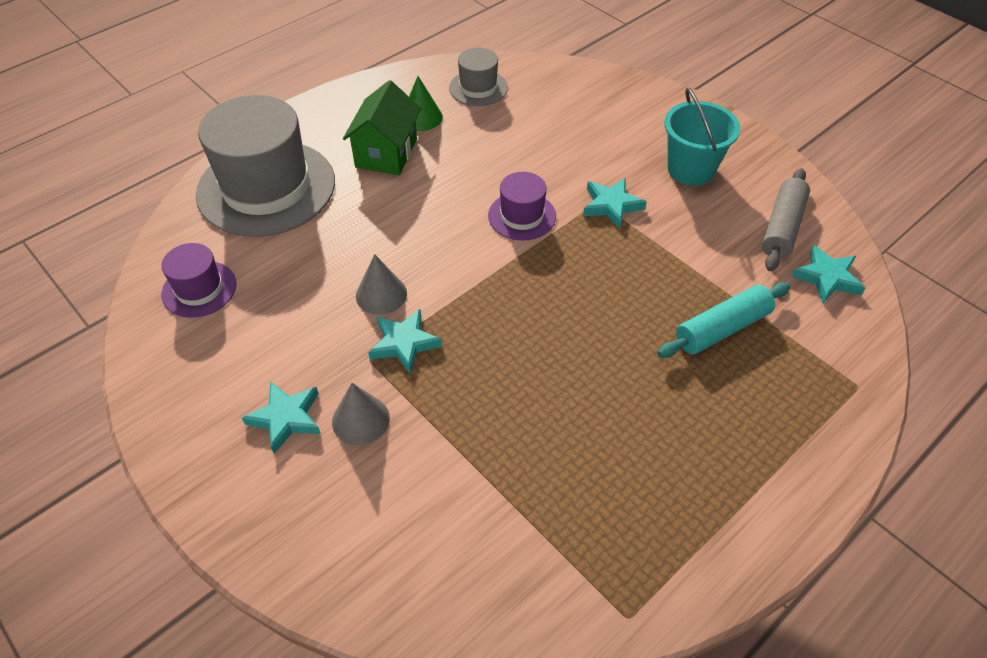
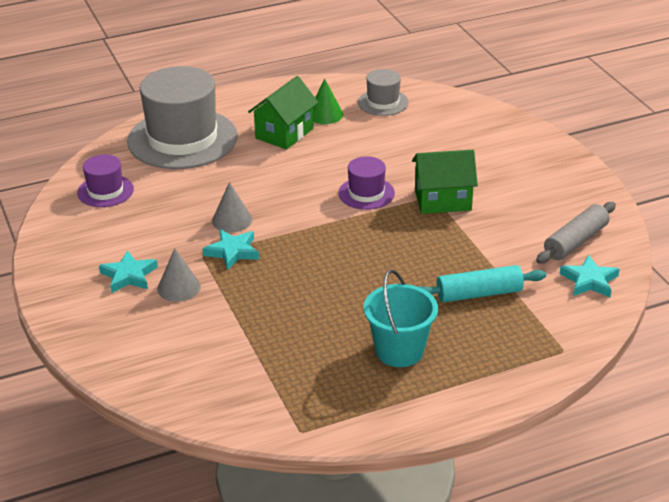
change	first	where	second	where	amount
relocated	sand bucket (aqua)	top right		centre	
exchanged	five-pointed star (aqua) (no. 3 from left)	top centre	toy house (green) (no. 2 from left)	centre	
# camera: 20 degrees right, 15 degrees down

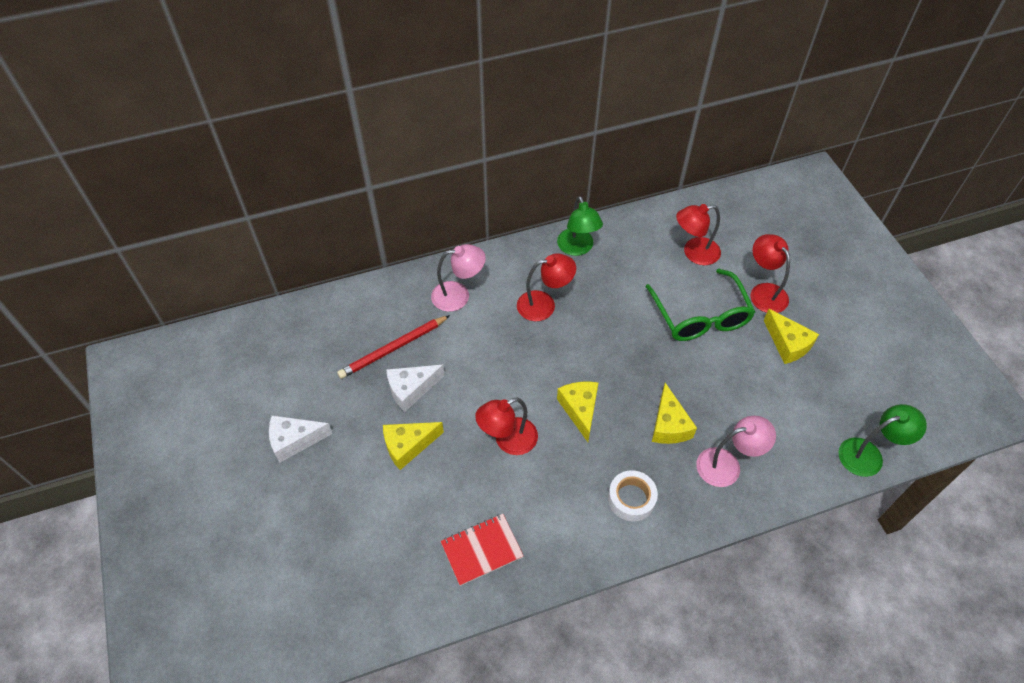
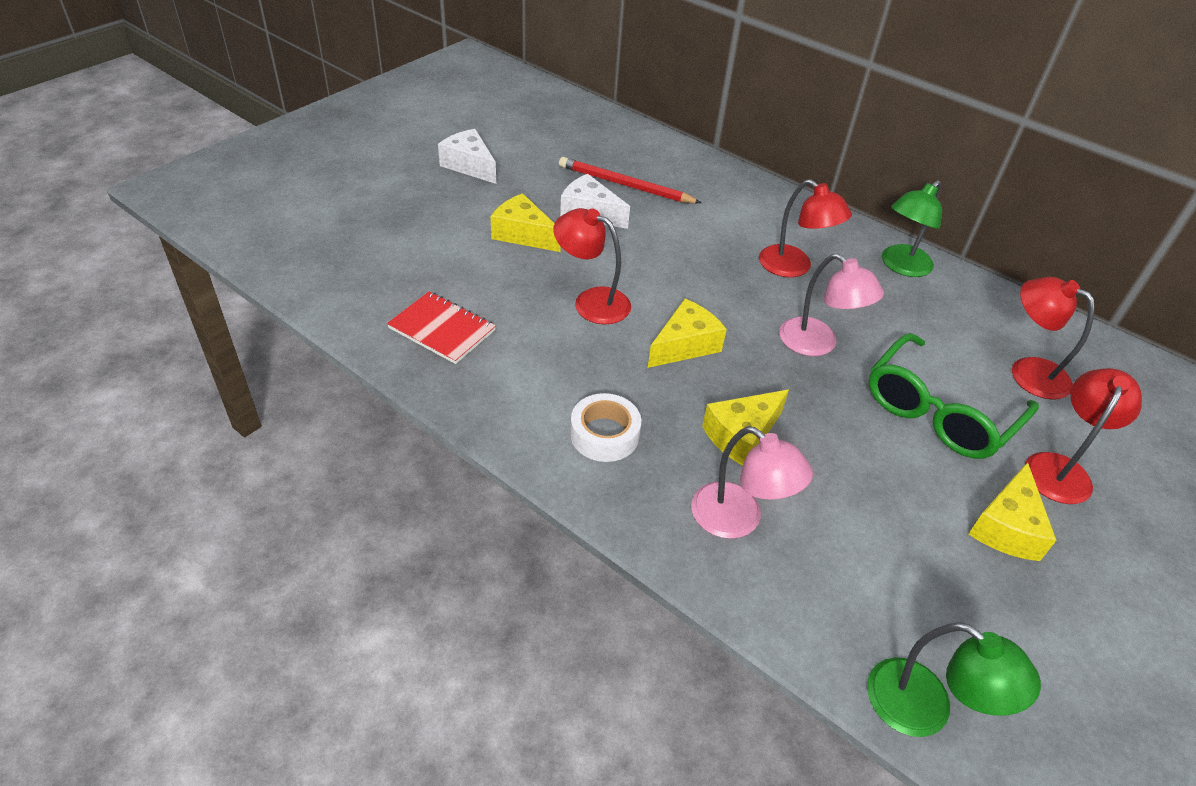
change	first	where	second	where	amount
relocated	reading lamp (rose-pink) (no. 1 from left in the first image)	centre	reading lamp (rose-pink) (no. 2 from left)	middle right	
# camera: 55 degrees right, 10 degrees down

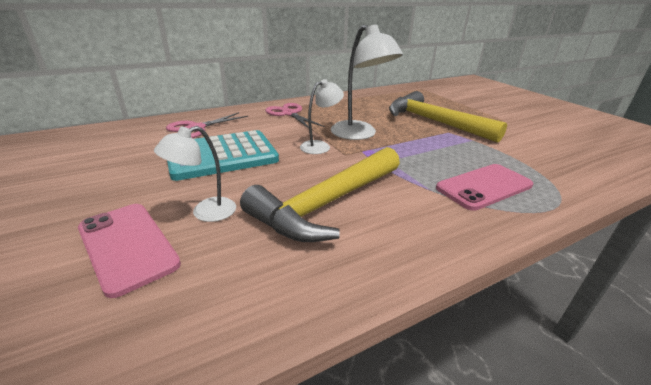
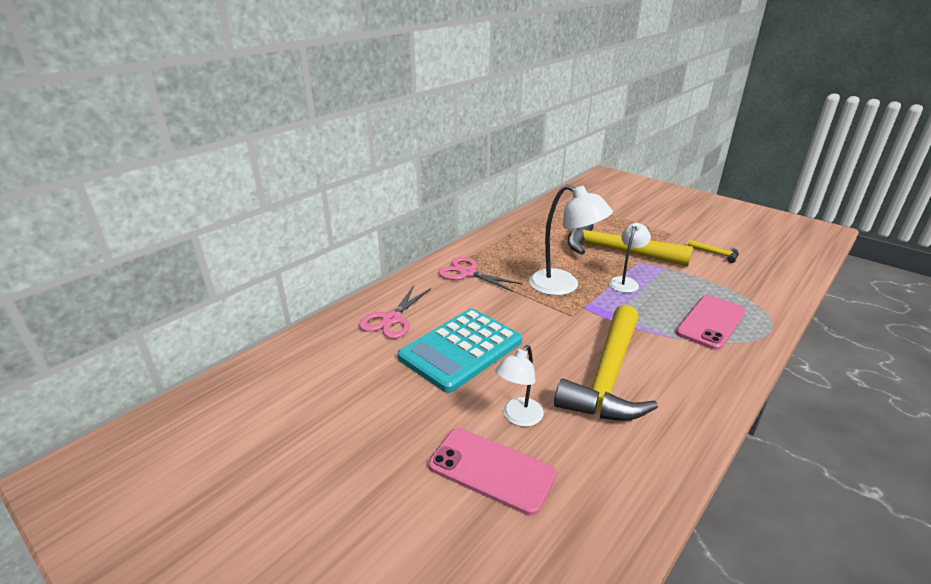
change	first	where	second	where	amount
relocated	reading lamp (pure white) (no. 2 from left in the first image)	top centre	reading lamp (pure white) (no. 3 from left)	middle right	
appeared			carpenter's hammer (yellow) (no. 3 from left)	middle right	
# camera: 20 degrees left, 0 degrees up

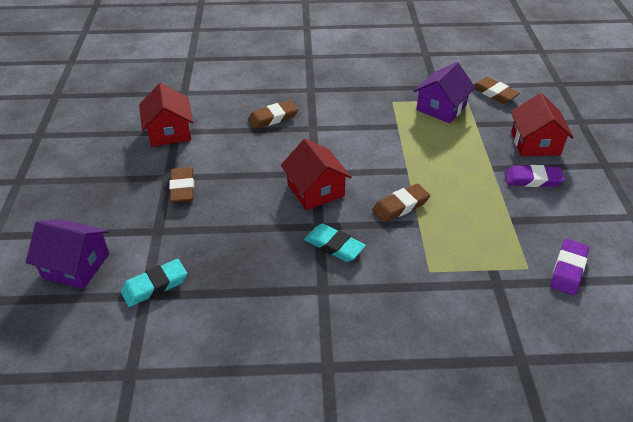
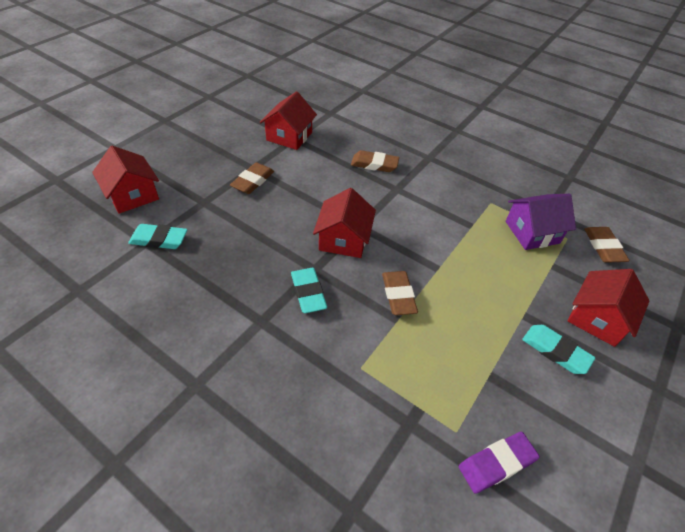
change	first	where	second	where	amount
colour	toy house (purple) (no. 1 from left)	middle left	toy house (crimson) (no. 1 from left)	middle left	
spun	eraser (brown) (no. 3 from left)	centre		centre	75 degrees clockwise
colour	eraser (purple) (no. 1 from left)	middle right	eraser (aqua) (no. 3 from left)	middle right	
# camera: 35 degrees right, 5 degrees up

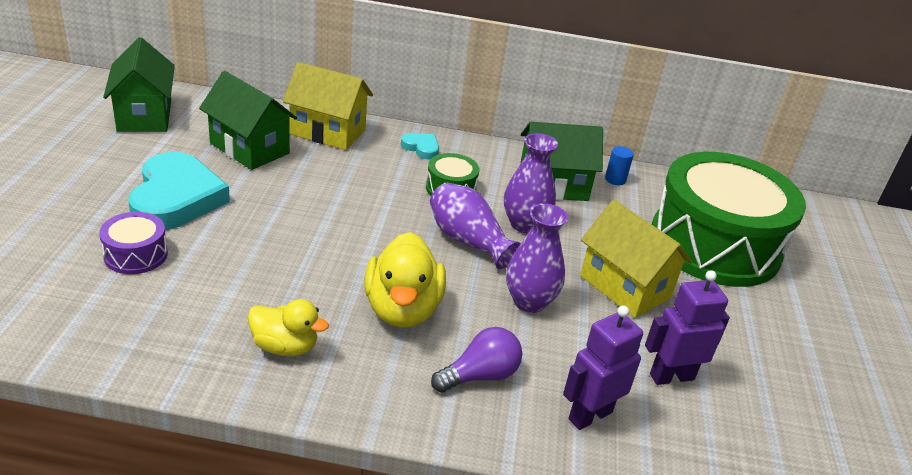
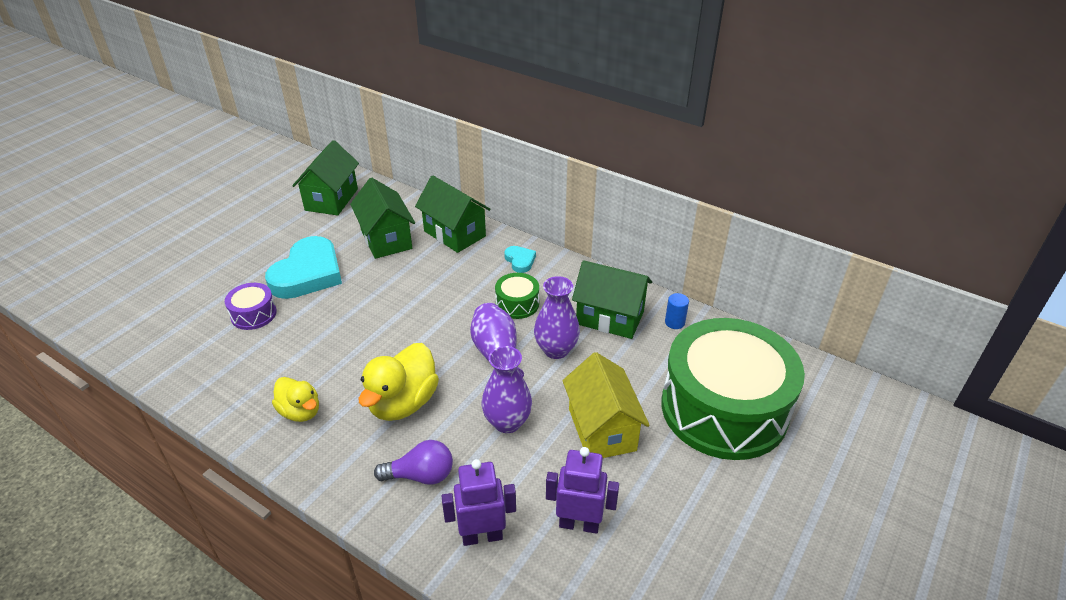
change	first	where	second	where	amount
colour	toy house (yellow) (no. 1 from left)	top centre	toy house (green) (no. 3 from left)	centre	
# camera: 30 degrees right, 5 degrees up

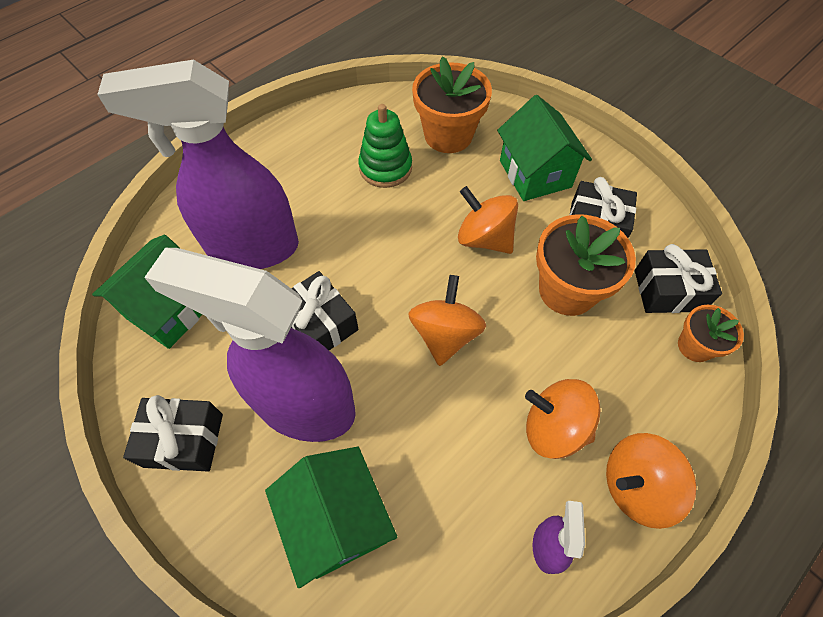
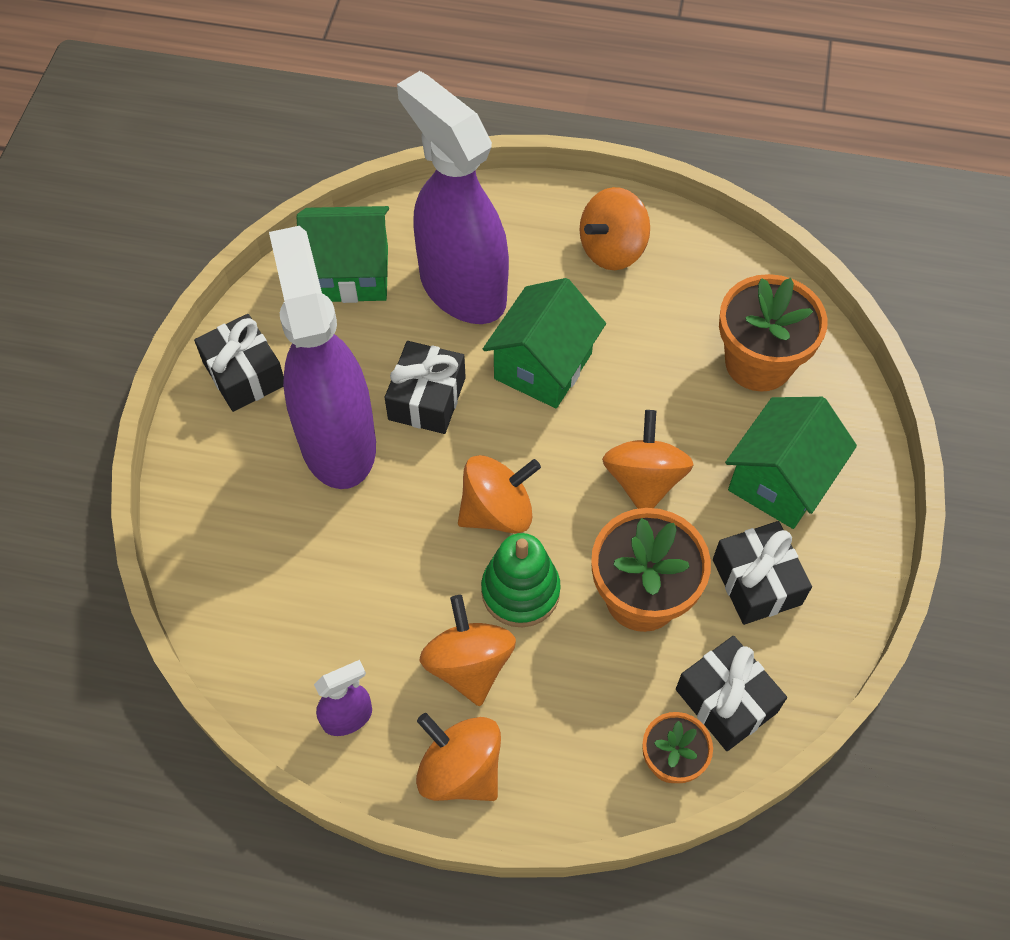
change	first	where	second	where	amount
relocated	stacking rings (green)	top centre		centre	
relocated	toy house (green) (no. 2 from left)	bottom centre		centre	
appeared			spinning top (orange-coloured) (no. 4 from left)	top centre	
# camera: 55 degrees right, 0 degrees up

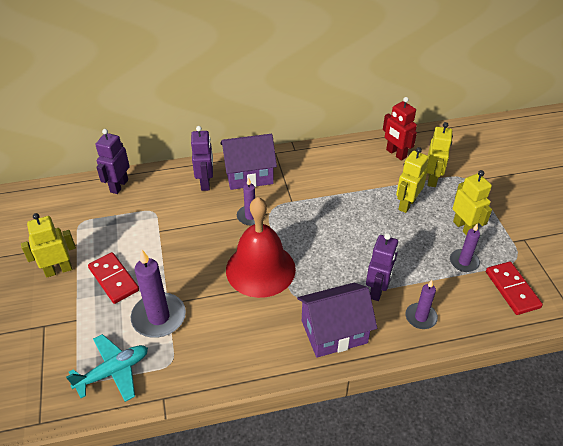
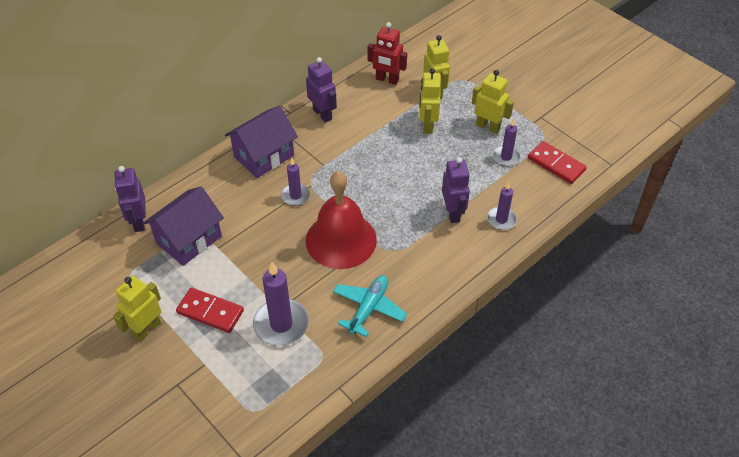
change	first	where	second	where	amount
relocated	toy house (purple) (no. 2 from left in the first image)	bottom centre	toy house (purple) (no. 1 from left)	middle left	
relocated	toy robot (purple) (no. 2 from left)	centre		top centre	
relocated	toy plane (aqua)	bottom left		bottom centre	
# camera: 30 degrees left, 5 degrees up

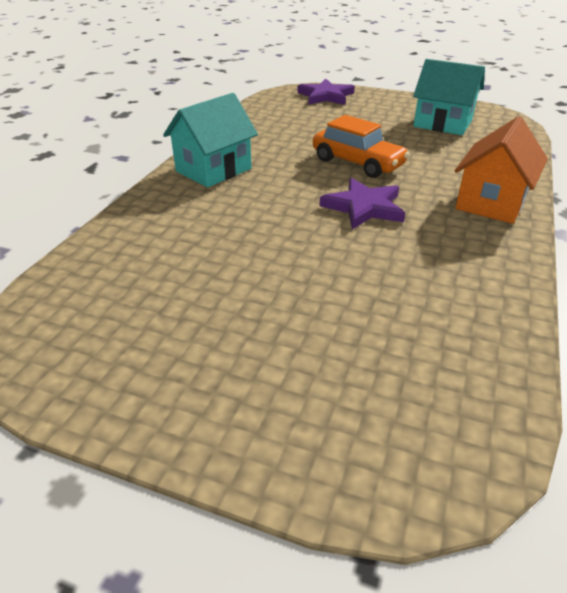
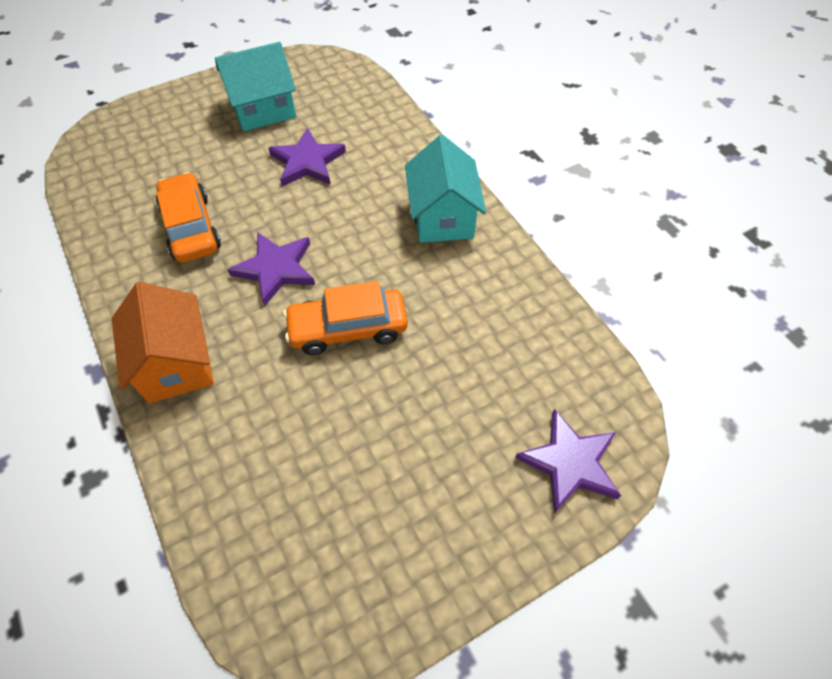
change	first	where	second	where	amount
appeared			toy car (orange-coloured) (no. 1 from left)	top left	
relocated	toy house (aqua) (no. 2 from left in the first image)	top right	toy house (aqua) (no. 1 from left)	top left	
appeared			five-pointed star (purple) (no. 2 from left)	top centre	
# camera: 130 degrees right, 20 degrees up

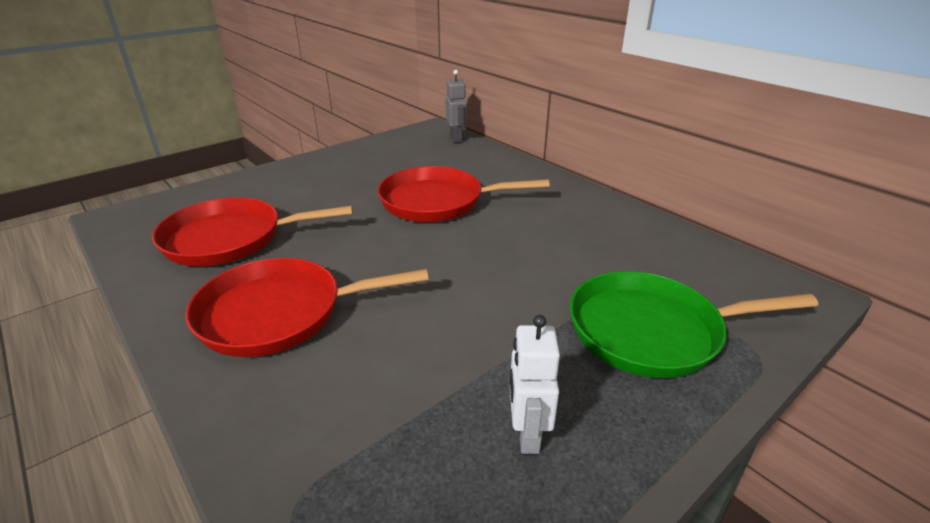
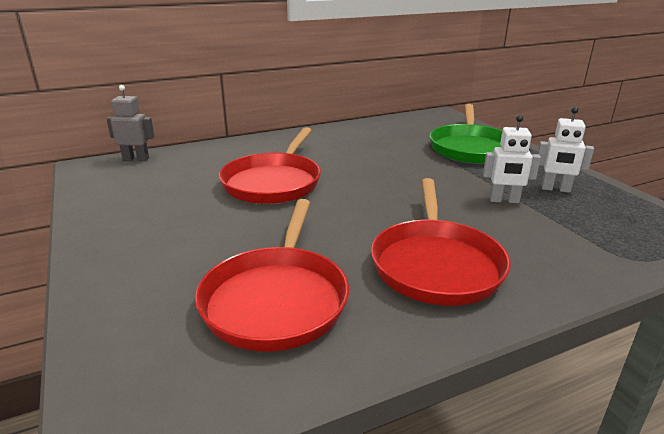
change	first	where	second	where	amount
appeared			toy robot (pure white) (no. 1 from left)	middle right	
# camera: 75 degrees left, 5 degrees down

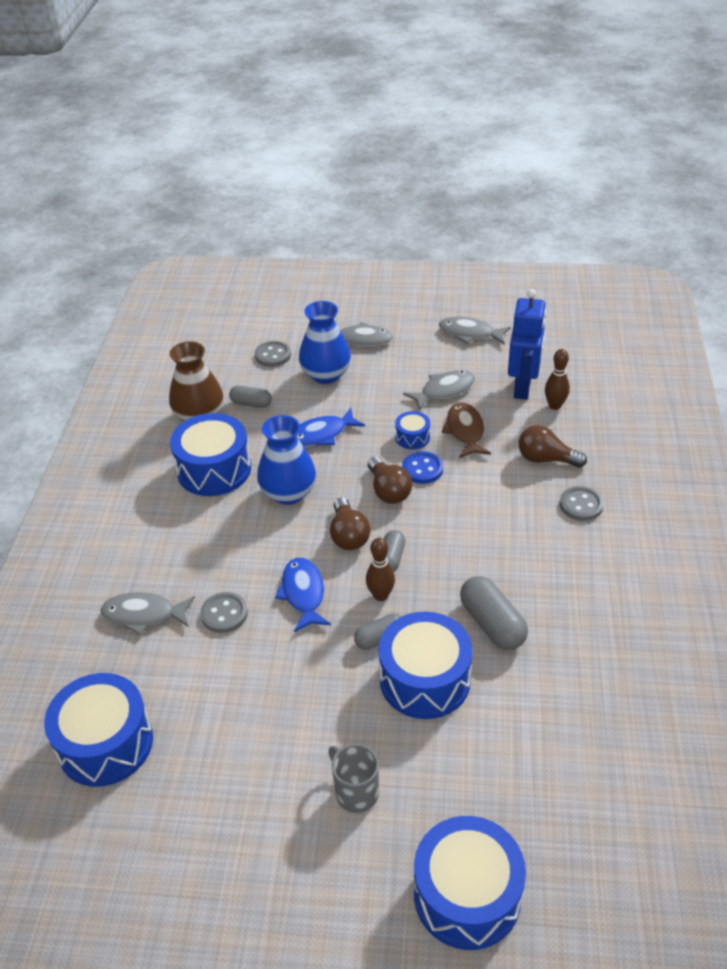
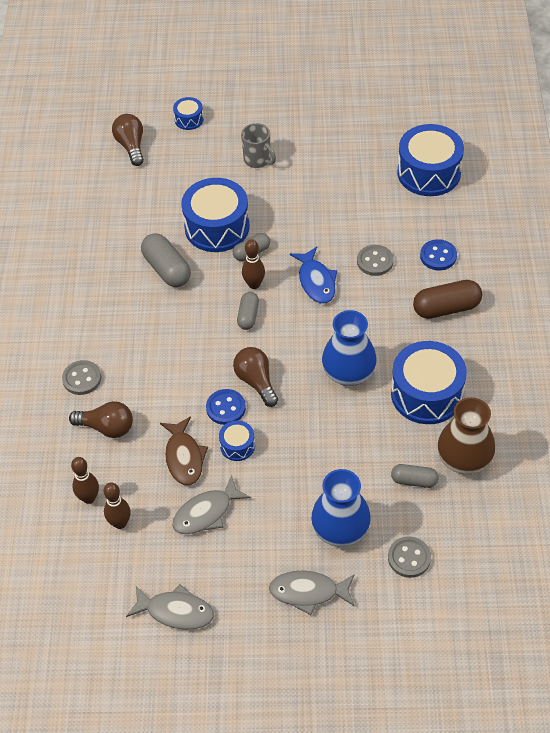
change	first	where	second	where	amount
exchanged	toy robot (cobalt)	middle right	bowling pin (brown) (no. 2 from left)	bottom left	
relocated	light bulb (brown) (no. 1 from left in the first image)	centre	light bulb (brown) (no. 2 from left)	top left	
size	snare drum (cobalt) (no. 5 from left in the first image)	bottom centre	snare drum (cobalt) (no. 1 from left)	top centre	x0.48
appeared			pill (brown)	middle right	
exchanged	toy fish (gray) (no. 1 from left)	middle left	button (cobalt) (no. 2 from left)	middle right	
missing	toy fish (cobalt) (no. 2 from left)	centre			
# camera: 175 degrees right, 10 degrees up

